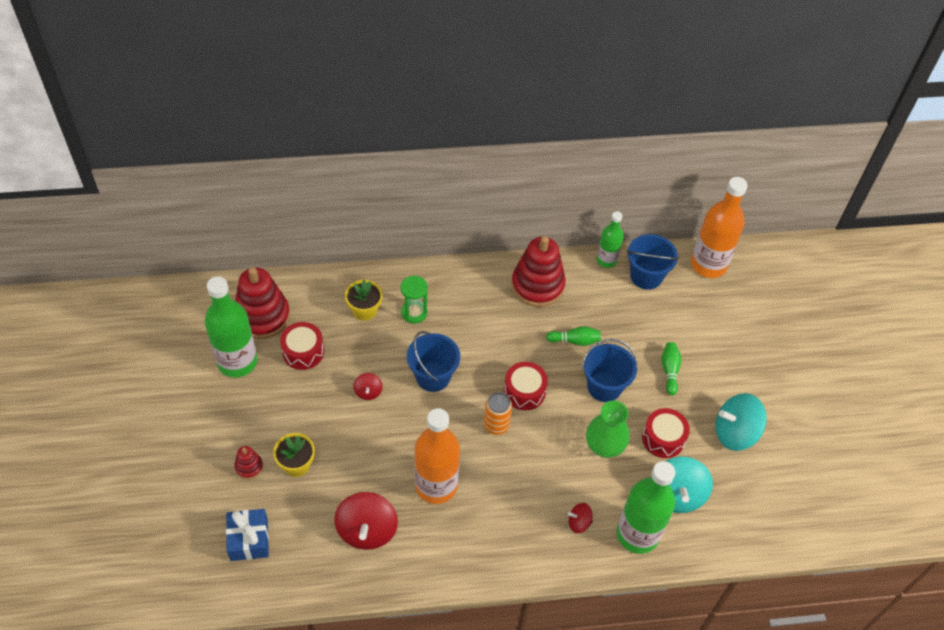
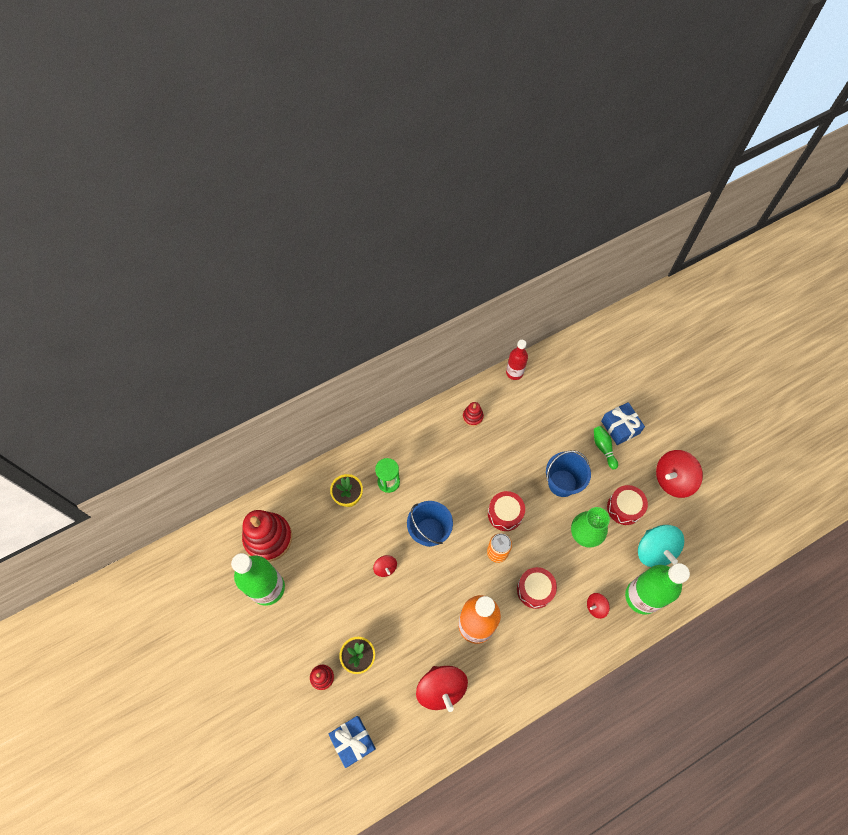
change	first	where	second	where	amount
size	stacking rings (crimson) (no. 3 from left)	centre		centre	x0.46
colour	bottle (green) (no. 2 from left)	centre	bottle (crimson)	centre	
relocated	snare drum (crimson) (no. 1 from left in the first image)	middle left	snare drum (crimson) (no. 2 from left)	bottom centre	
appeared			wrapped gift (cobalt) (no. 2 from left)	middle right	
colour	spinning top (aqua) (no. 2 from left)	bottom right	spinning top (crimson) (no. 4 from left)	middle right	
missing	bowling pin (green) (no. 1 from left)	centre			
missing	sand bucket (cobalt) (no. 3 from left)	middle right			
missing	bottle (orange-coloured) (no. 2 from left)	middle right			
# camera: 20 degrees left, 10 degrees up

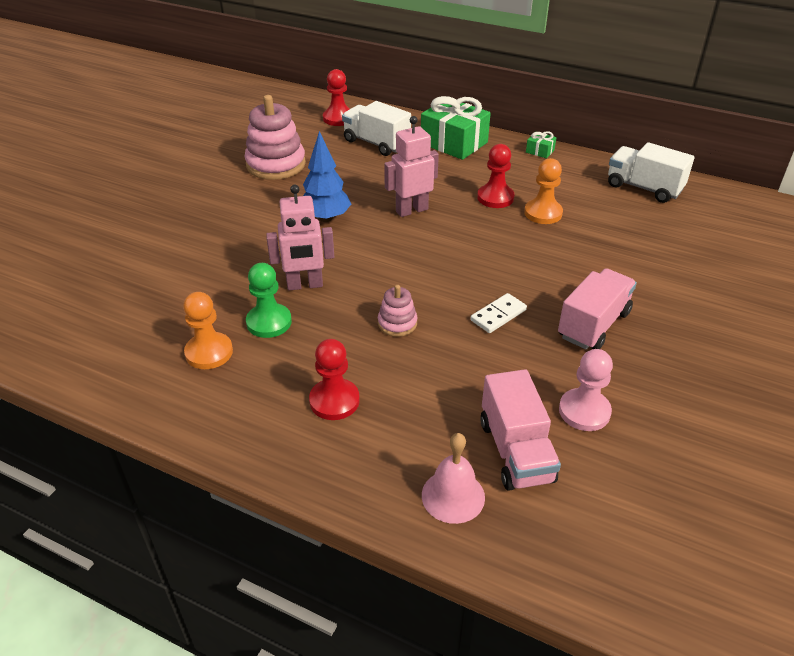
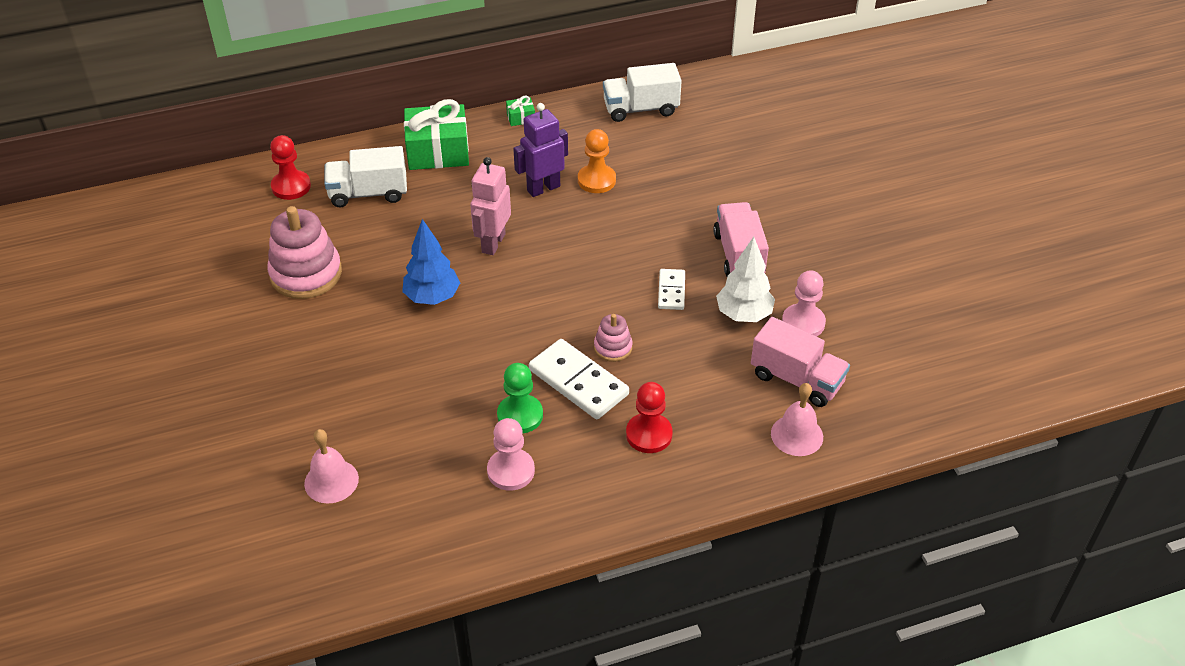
change	first	where	second	where	amount
appeared			hand bell (rose-pink) (no. 1 from left)	bottom left	
colour	chess pawn (orange-coloured) (no. 1 from left)	middle left	chess pawn (rose-pink) (no. 1 from left)	bottom centre	
exchanged	chess pawn (crimson) (no. 3 from left)	top centre	toy robot (purple)	top centre	
appeared			domino (pure white) (no. 1 from left)	centre	
appeared			tree (pure white)	centre	
missing	toy robot (rose-pink) (no. 1 from left)	centre			
# camera: 45 degrees left, 5 degrees up

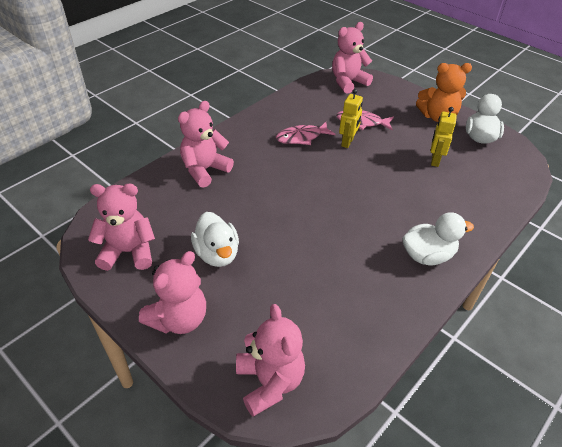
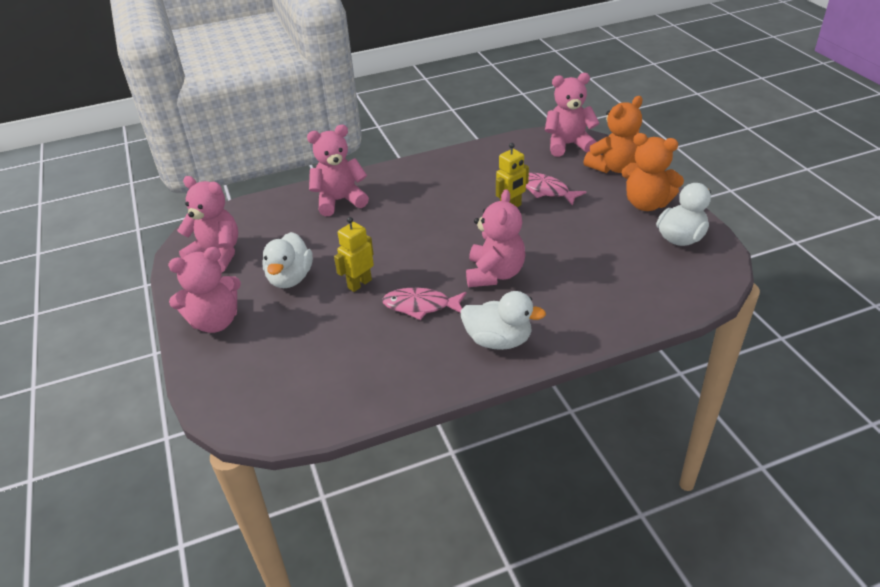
change	first	where	second	where	amount
relocated	toy robot (yellow) (no. 2 from left in the first image)	top right	toy robot (yellow) (no. 1 from left)	centre	
relocated	toy fish (rose-pink) (no. 1 from left)	top centre		centre	
relocated	stuffed bear (rose-pink) (no. 4 from left)	bottom centre		centre	
appeared			stuffed bear (orange-coloured) (no. 1 from left)	top right	
# camera: 30 degrees right, 5 degrees down

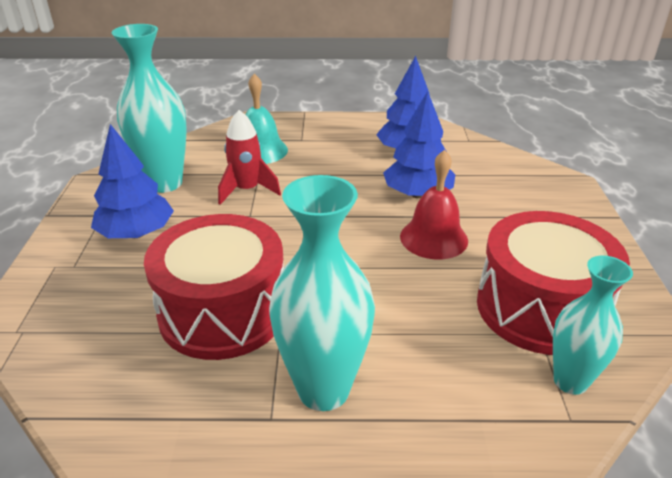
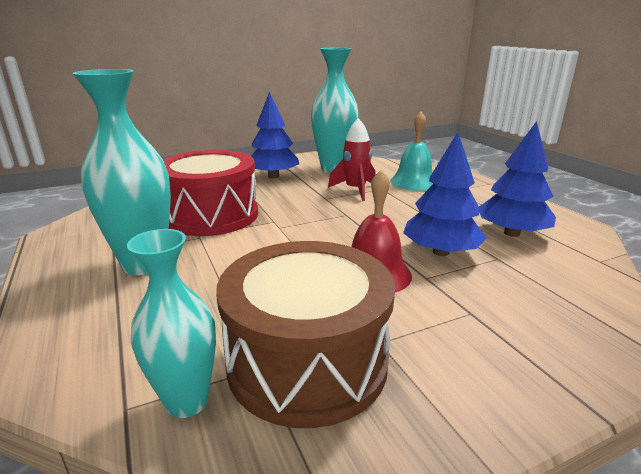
change	first	where	second	where	amount
colour	snare drum (crimson) (no. 2 from left)	middle right	snare drum (brown)	bottom centre	
# camera: 65 degrees right, 10 degrees down

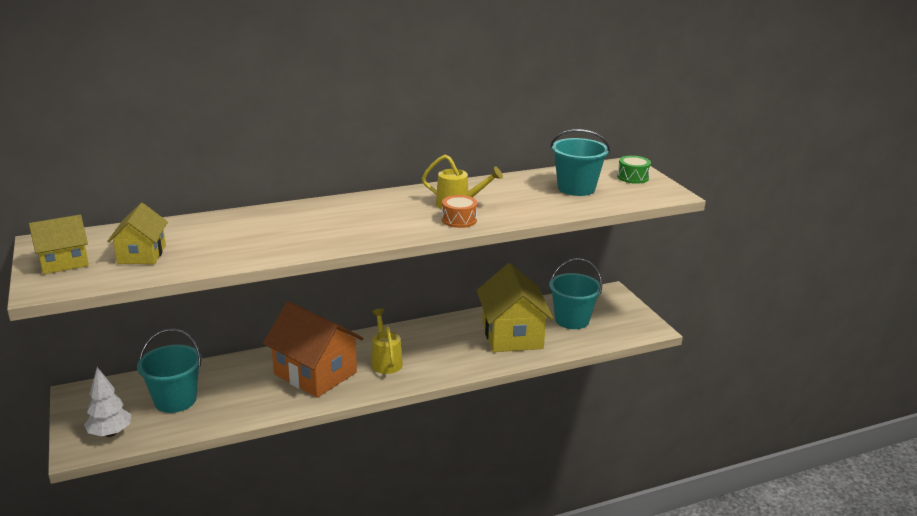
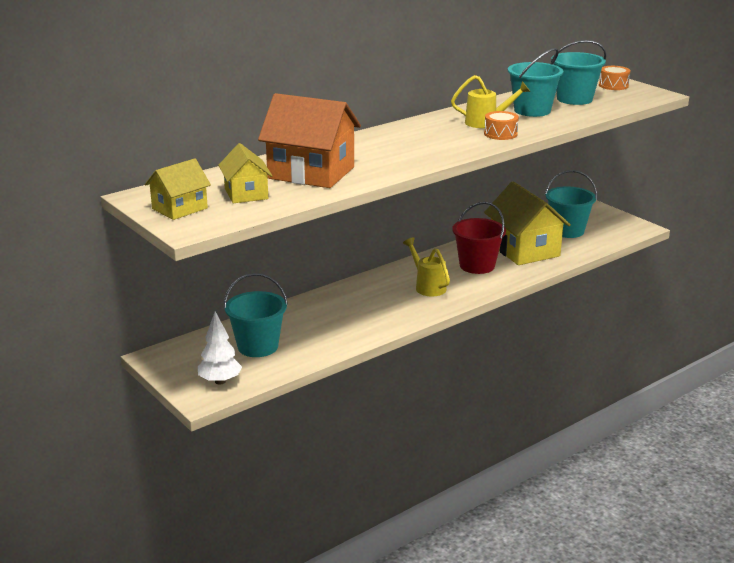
change	first	where	second	where	amount
relocated	toy house (orange-coloured)	bottom centre		top centre	
appeared			sand bucket (crimson)	centre	
appeared			sand bucket (aqua) (no. 2 from left)	top right	
colour	snare drum (green)	top right	snare drum (orange-coloured) (no. 2 from left)	top right	
# camera: 15 degrees left, 0 degrees up

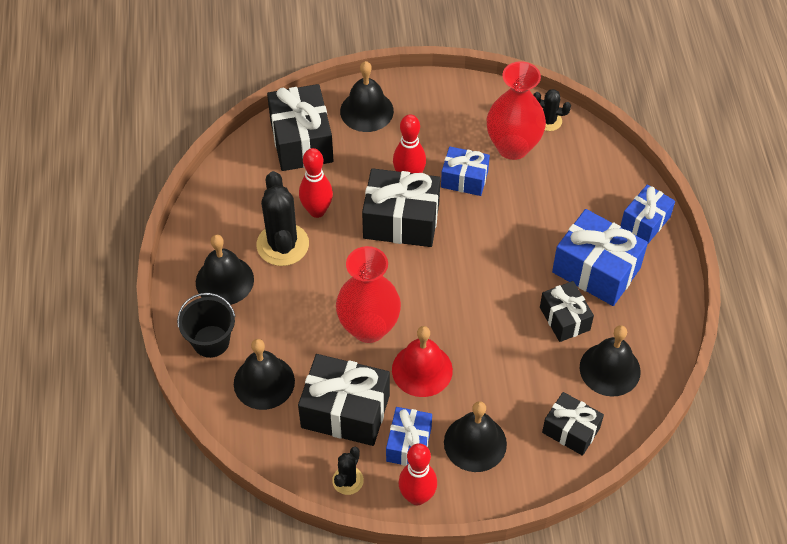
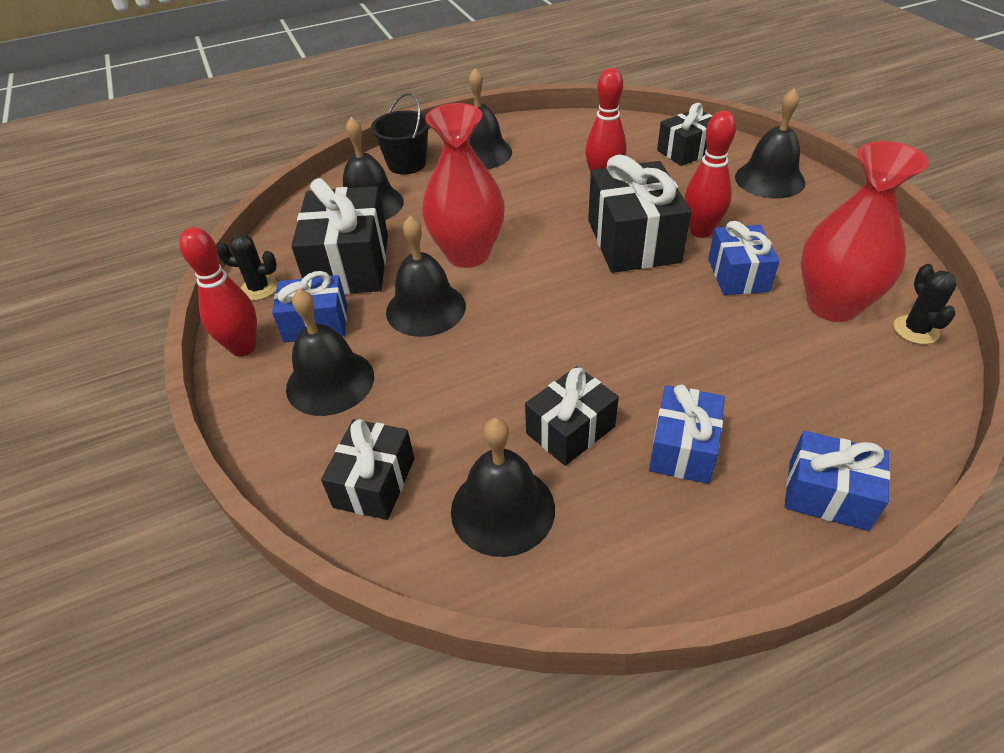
change	first	where	second	where	amount
colour	hand bell (crimson)	centre	hand bell (black) (no. 3 from left)	centre	
size	wrapped gift (cobalt) (no. 3 from left in the first image)	middle right	wrapped gift (cobalt) (no. 2 from left)	middle right	x0.61
size	wrapped gift (black) (no. 1 from left in the first image)	top centre	wrapped gift (black) (no. 5 from left)	top right	x0.61
missing	cactus (black) (no. 1 from left)	centre			
# camera: 75 degrees right, 10 degrees down

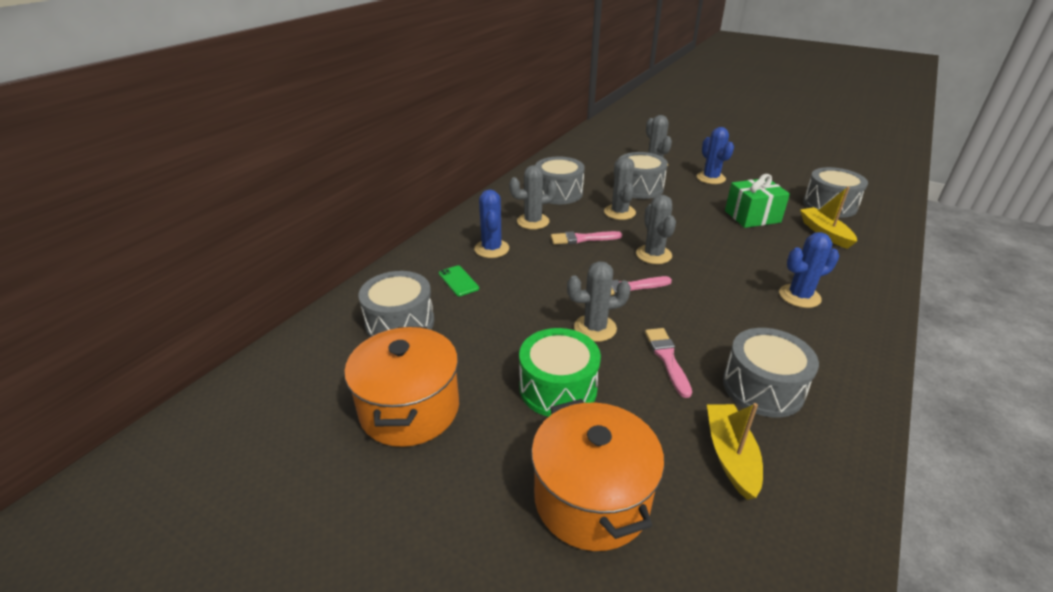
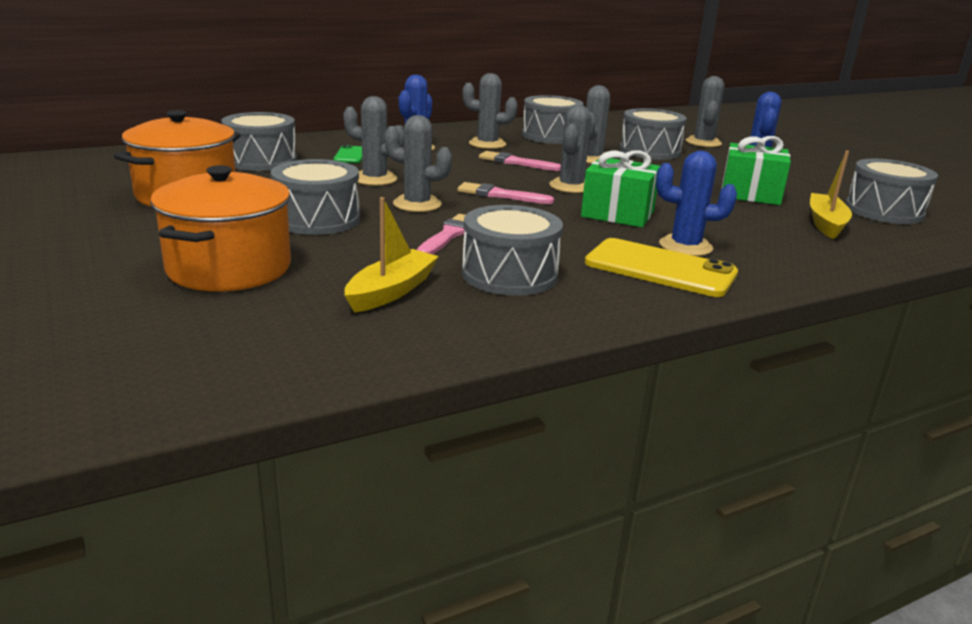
change	first	where	second	where	amount
colour	snare drum (green)	centre	snare drum (gray) (no. 2 from left)	top left	
appeared			cactus (gray) (no. 1 from left)	top centre	
appeared			wrapped gift (green) (no. 1 from left)	top centre	
appeared			smartphone (yellow)	middle right	
# camera: 30 degrees right, 10 degrees down

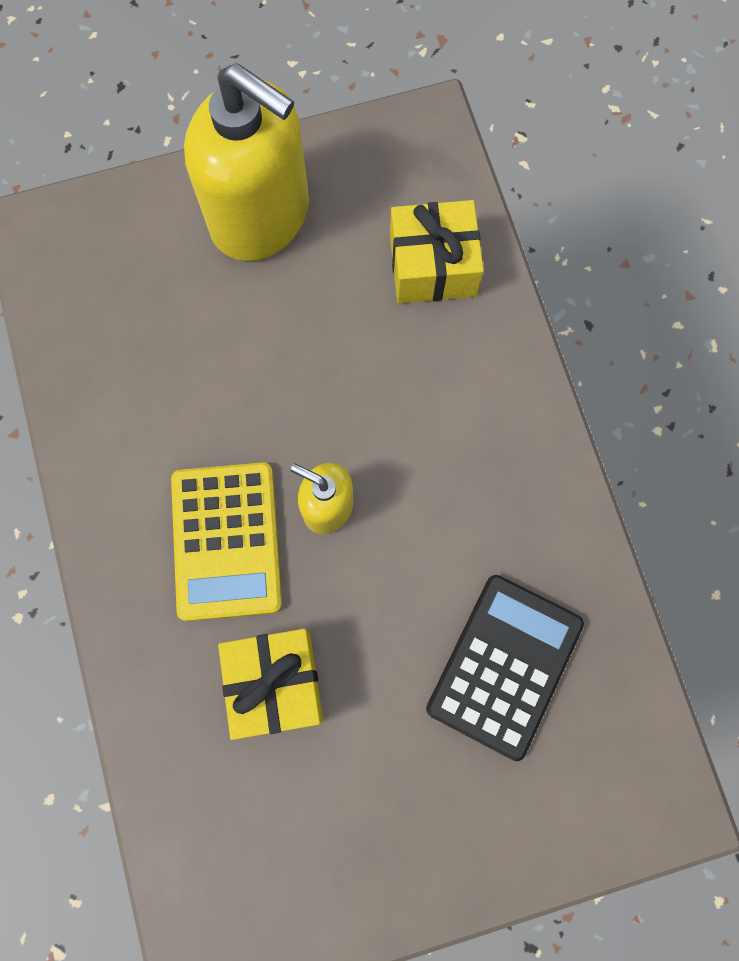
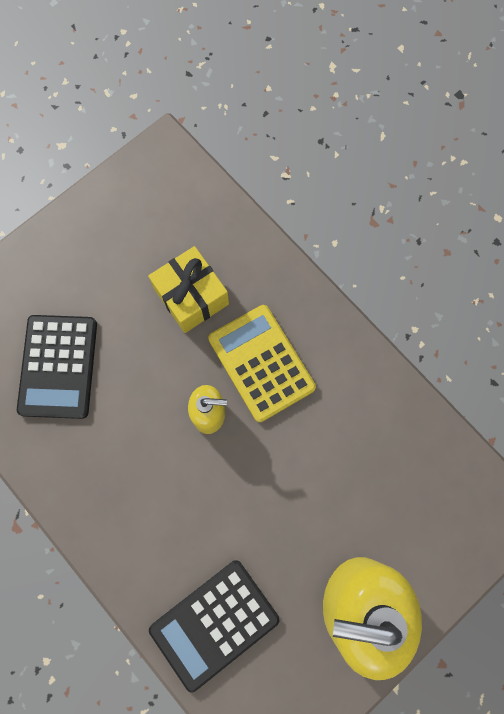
change	first	where	second	where	amount
exchanged	wrapped gift (yellow) (no. 2 from left)	top centre	calculator (black) (no. 2 from left)	bottom centre	
# camera: 155 degrees right, 0 degrees up

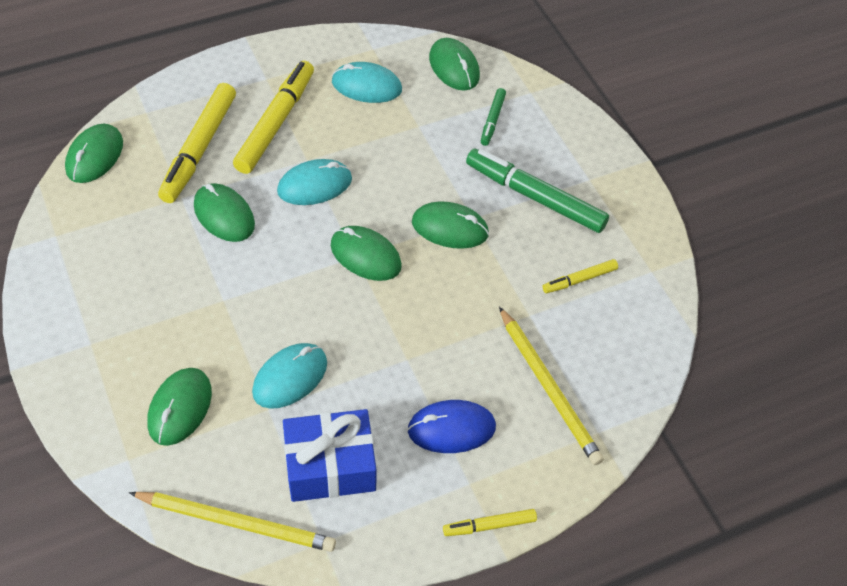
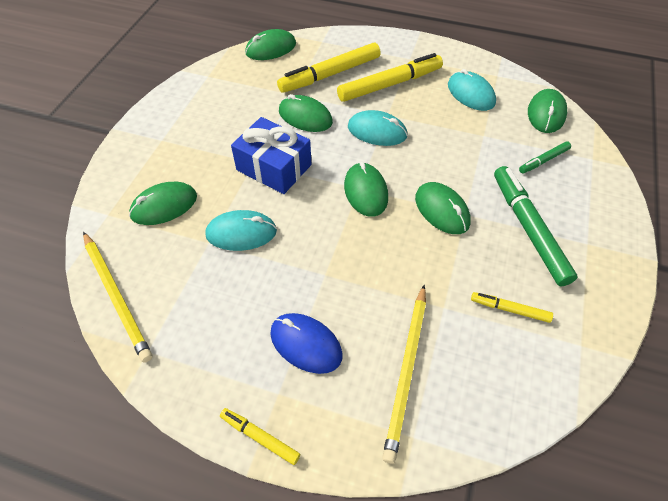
change	first	where	second	where	amount
relocated	wrapped gift (cobalt)	bottom centre		top centre	
spun	mouse (green) (no. 3 from left)	middle left		top centre	60 degrees counterclockwise
# camera: 45 degrees right, 0 degrees up

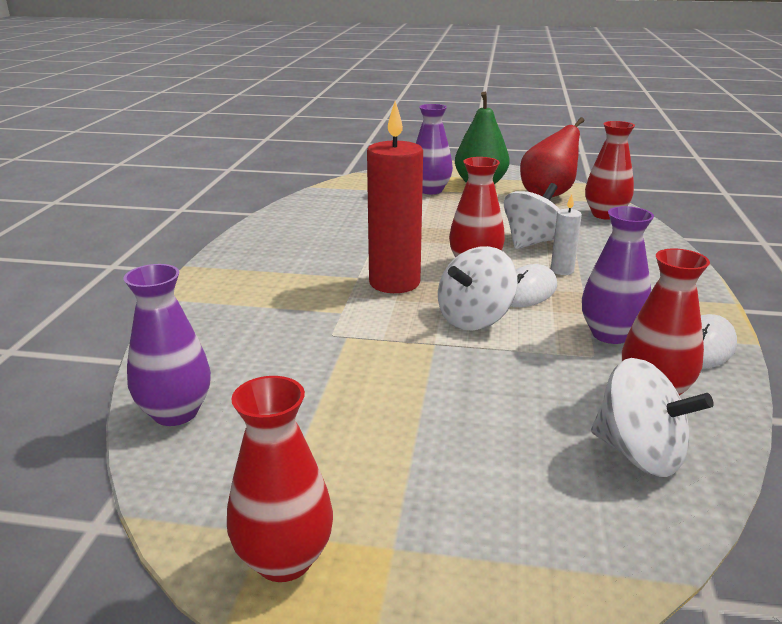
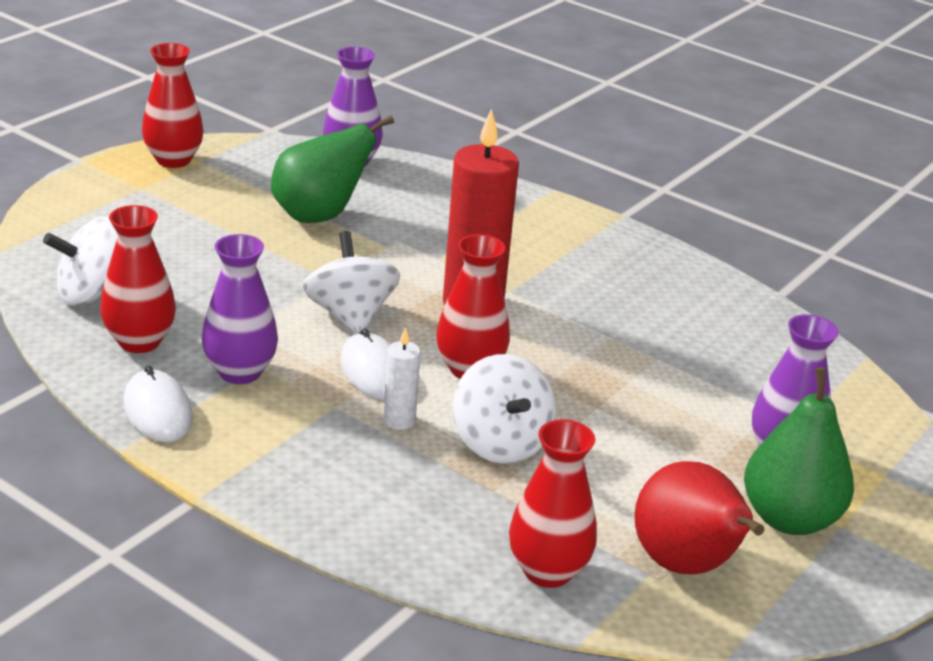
change	first	where	second	where	amount
appeared			pear fruit (green) (no. 1 from left)	top centre	
# camera: 115 degrees right, 5 degrees up

